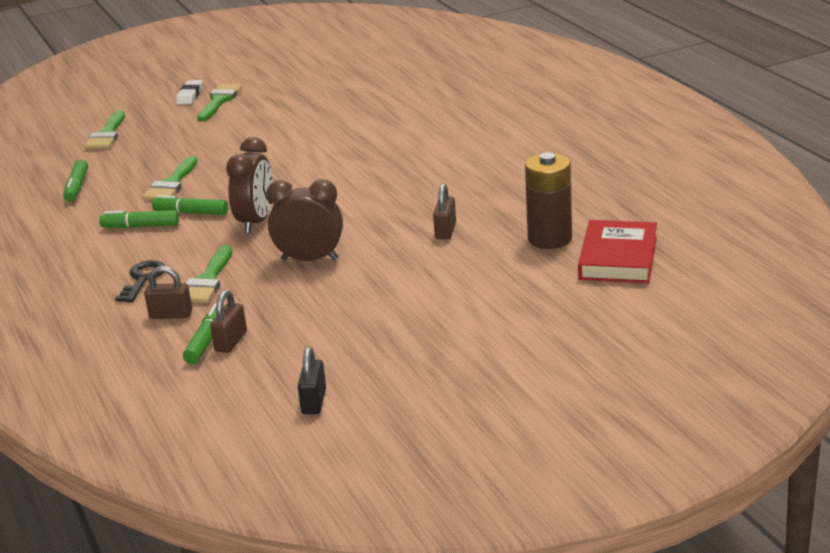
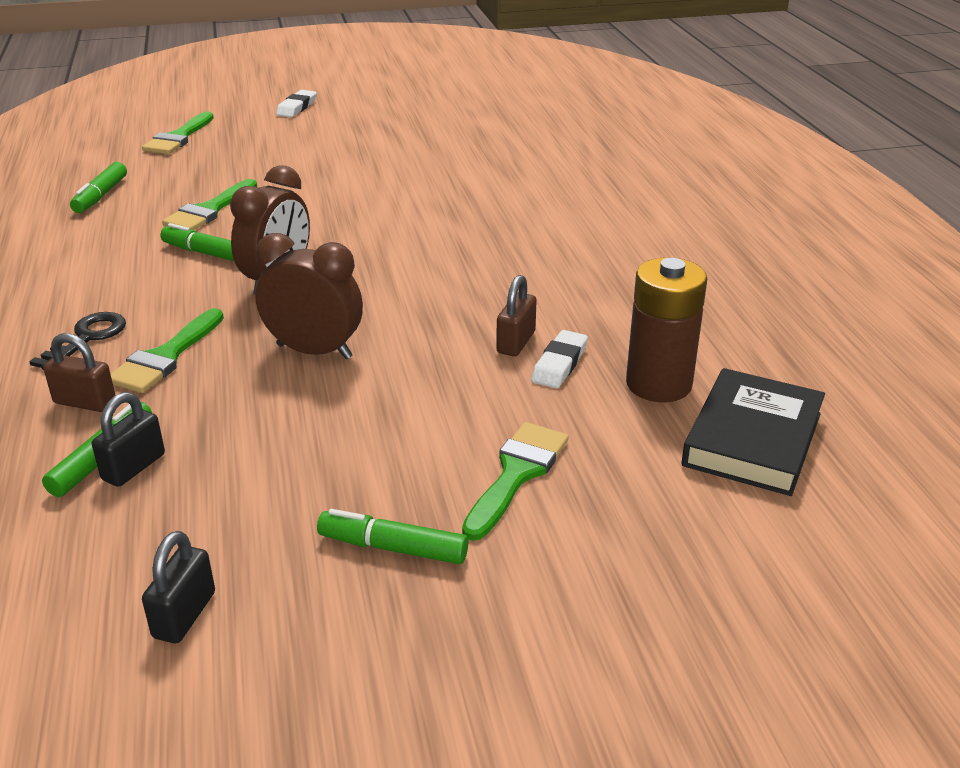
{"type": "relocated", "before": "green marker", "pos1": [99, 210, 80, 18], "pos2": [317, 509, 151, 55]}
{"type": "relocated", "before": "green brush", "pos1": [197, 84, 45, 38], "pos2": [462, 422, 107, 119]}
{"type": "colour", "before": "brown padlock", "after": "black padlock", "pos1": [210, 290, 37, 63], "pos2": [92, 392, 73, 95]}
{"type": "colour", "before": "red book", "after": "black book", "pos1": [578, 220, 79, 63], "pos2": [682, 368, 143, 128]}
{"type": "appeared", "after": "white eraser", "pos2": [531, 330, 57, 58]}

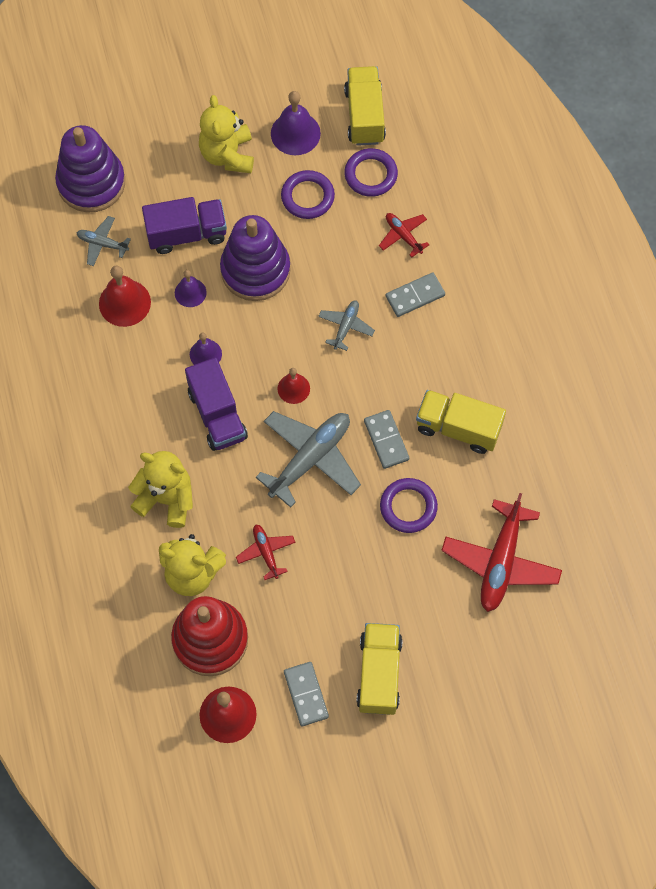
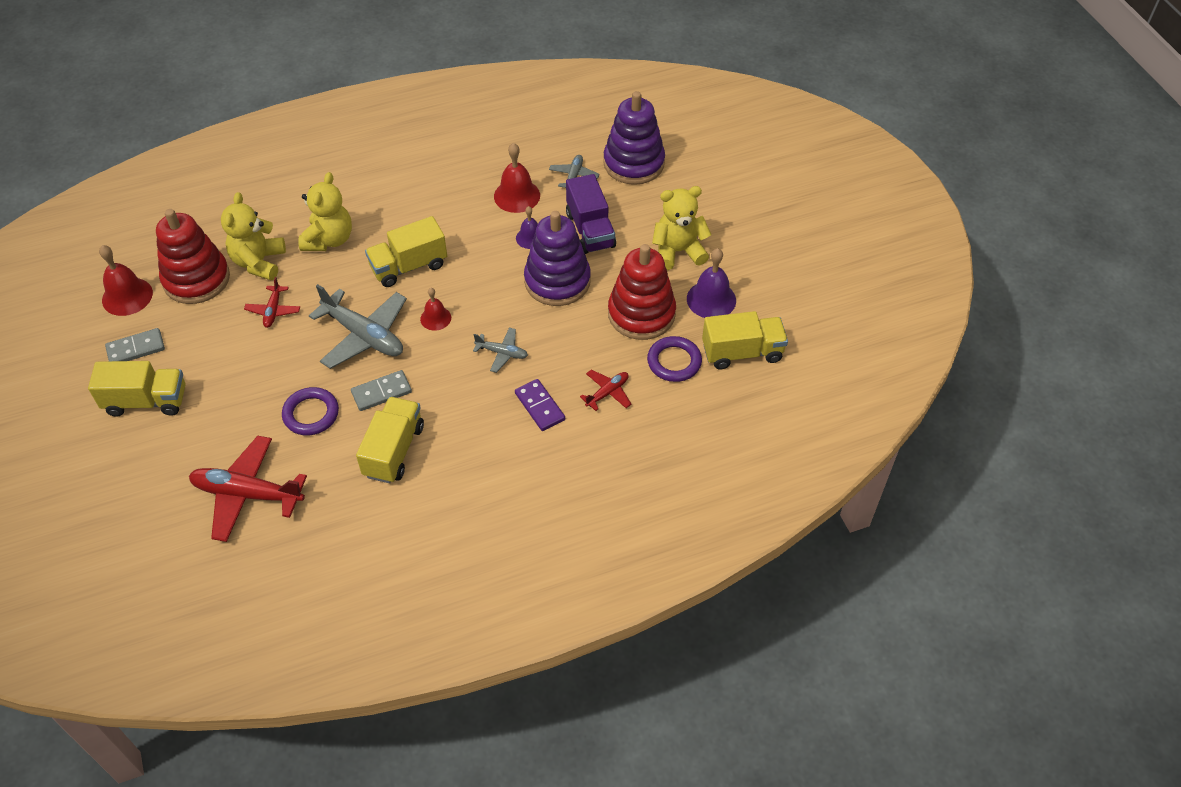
{"type": "colour", "before": "purple truck", "after": "yellow truck", "pos1": [185, 357, 63, 94], "pos2": [365, 216, 82, 71]}
{"type": "missing", "before": "purple bell", "pos1": [190, 333, 32, 32]}
{"type": "spun", "before": "red plane", "pos1": [236, 525, 60, 55], "pos2": [244, 277, 56, 51], "turn": 120}
{"type": "exchanged", "before": "purple ring", "after": "red stacking toy", "pos1": [281, 170, 54, 49], "pos2": [608, 244, 68, 96]}
{"type": "colour", "before": "grey domino", "after": "purple domino", "pos1": [386, 272, 59, 45], "pos2": [515, 379, 50, 52]}

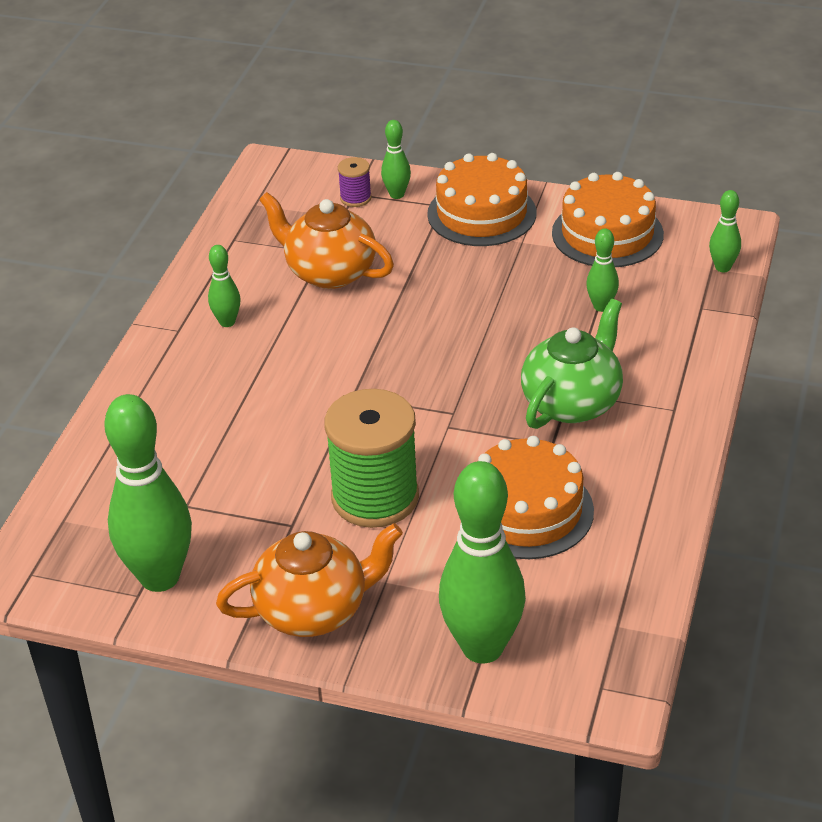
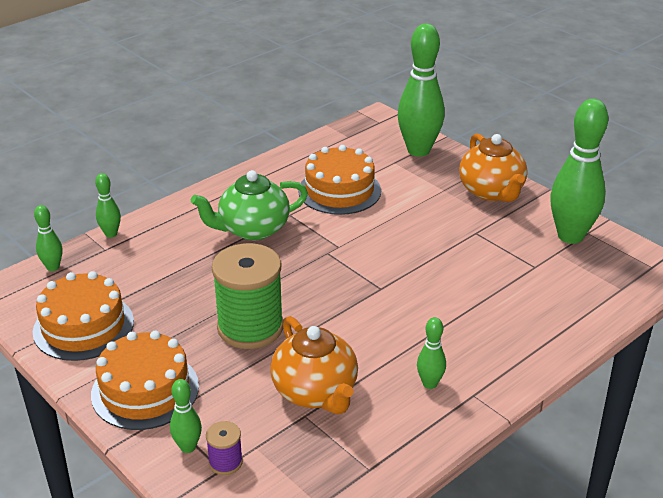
{"type": "spun", "before": "orange teapot", "pos1": [216, 523, 187, 114], "pos2": [459, 134, 69, 68], "turn": -120}
{"type": "relocated", "before": "green spool", "pos1": [324, 389, 95, 139], "pos2": [212, 243, 72, 106]}
{"type": "relocated", "before": "green bowling pin", "pos1": [586, 228, 33, 84], "pos2": [95, 173, 26, 65]}

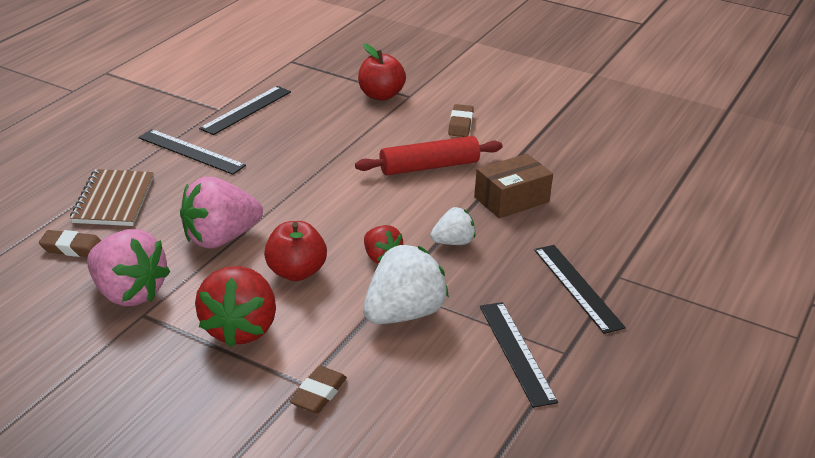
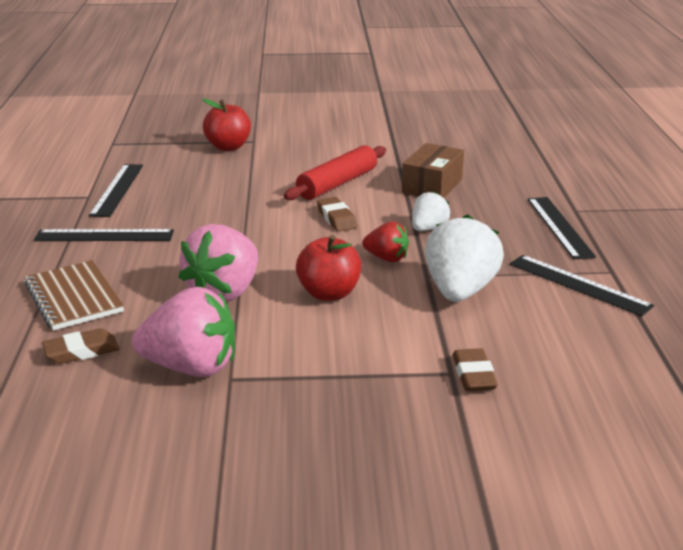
{"type": "missing", "before": "red strawberry", "pos1": [195, 266, 81, 81]}
{"type": "relocated", "before": "brown eraser", "pos1": [448, 104, 26, 33], "pos2": [317, 197, 41, 35]}
{"type": "spun", "before": "black ruler", "pos1": [534, 245, 92, 89], "pos2": [528, 197, 68, 62], "turn": 45}

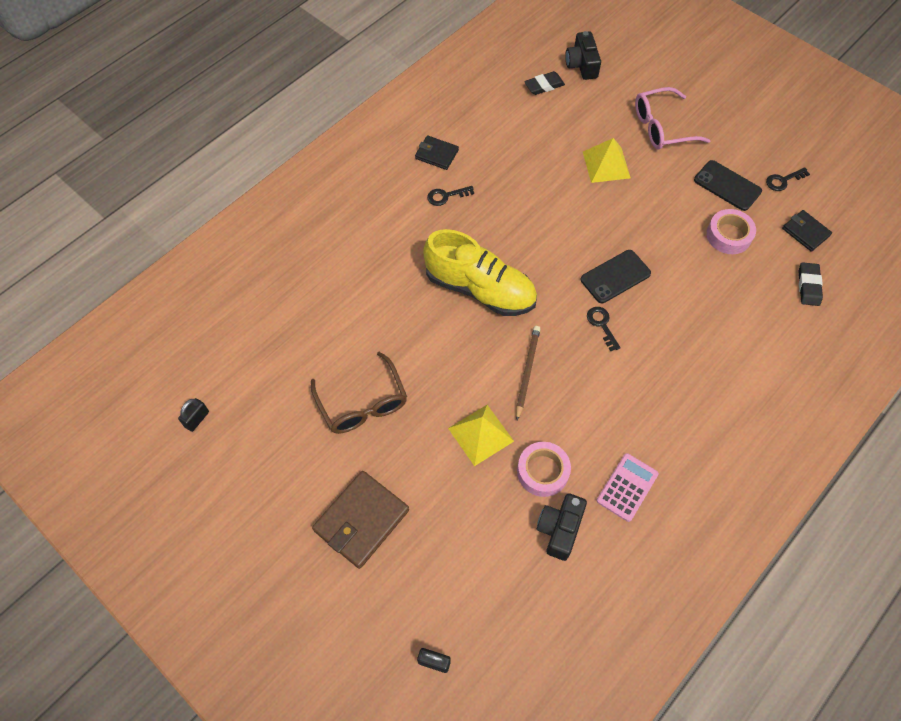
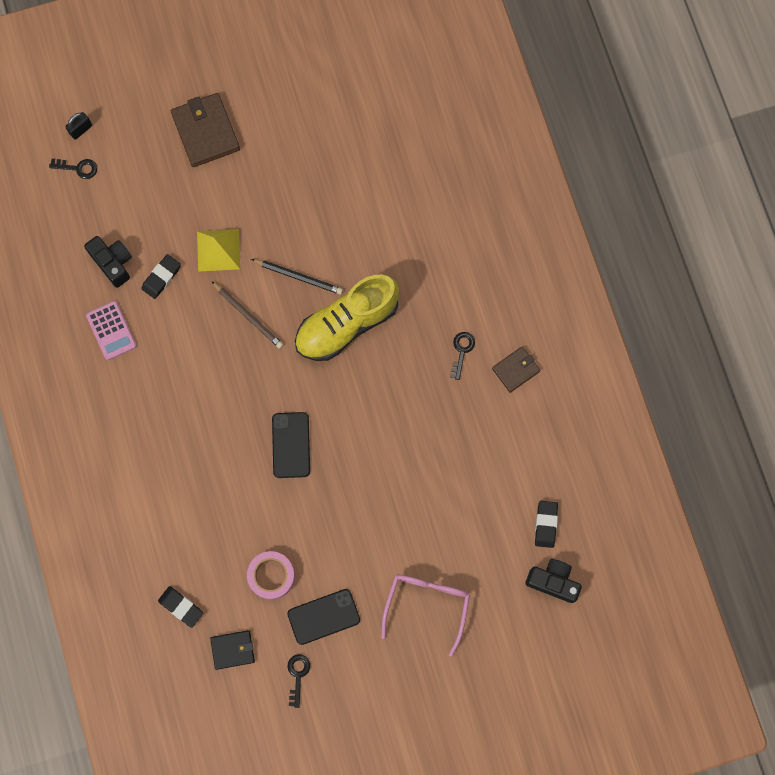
{"type": "missing", "before": "black padlock", "pos1": [178, 398, 31, 34]}
{"type": "missing", "before": "brown glasses", "pos1": [311, 352, 96, 82]}
{"type": "colour", "before": "black wallet", "after": "brown wallet", "pos1": [415, 135, 44, 35], "pos2": [492, 346, 49, 47]}
{"type": "exchanged", "before": "pink tape", "after": "black eraser", "pos1": [517, 442, 54, 55], "pos2": [142, 254, 39, 45]}
{"type": "missing", "before": "yellow pyramid", "pos1": [583, 138, 48, 45]}
{"type": "relocated", "before": "black key", "pos1": [587, 307, 34, 45], "pos2": [49, 159, 48, 20]}
{"type": "appeared", "after": "black pencil", "pos2": [251, 259, 92, 36]}

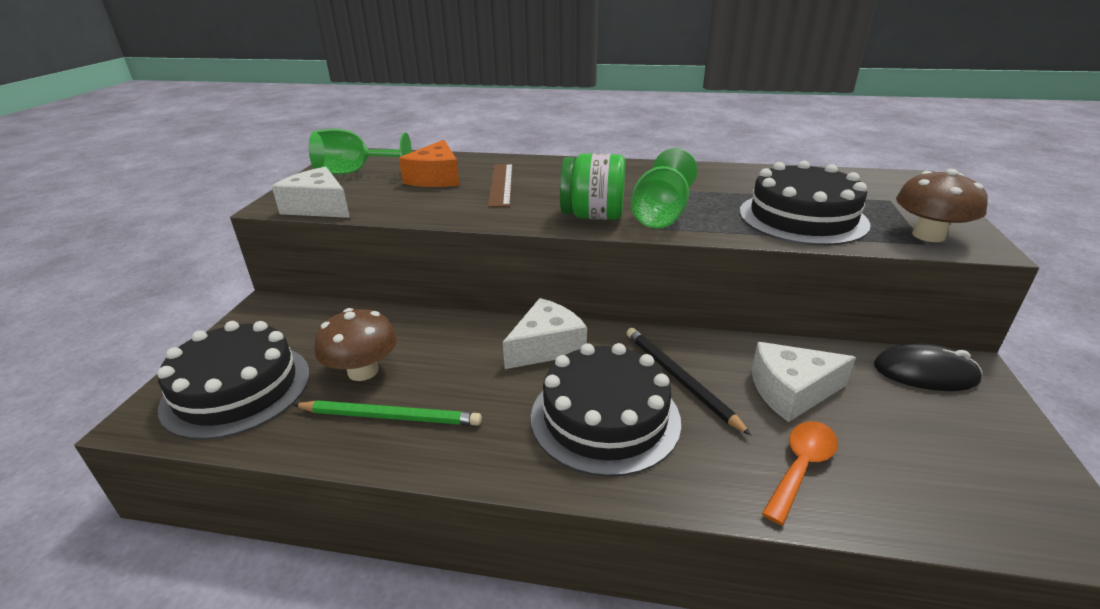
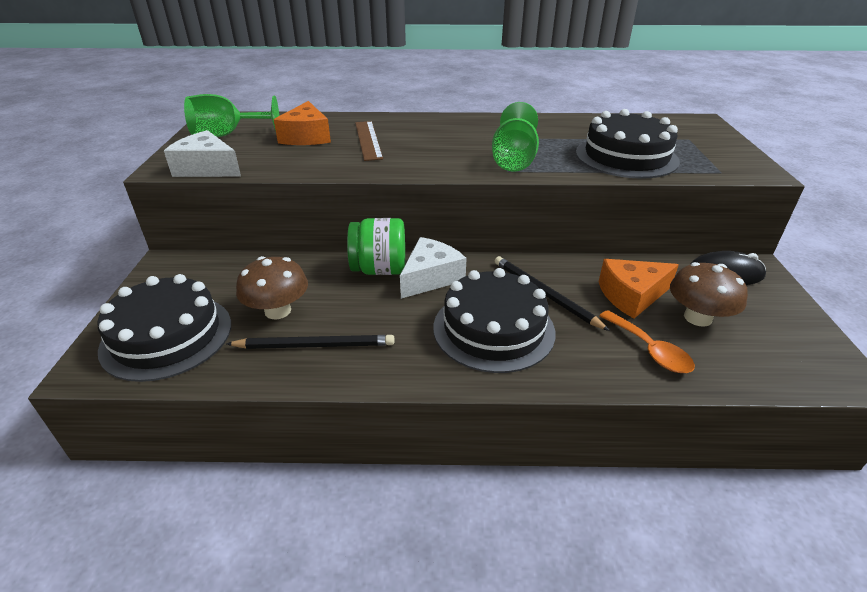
{"type": "colour", "before": "green pencil", "after": "black pencil", "pos1": [293, 400, 189, 26], "pos2": [227, 335, 167, 14]}
{"type": "relocated", "before": "green jar", "pos1": [560, 153, 66, 67], "pos2": [347, 218, 58, 57]}
{"type": "colour", "before": "white cheese", "after": "orange cheese", "pos1": [752, 342, 104, 80], "pos2": [599, 259, 80, 60]}
{"type": "spun", "before": "orange spoon", "pos1": [762, 421, 76, 104], "pos2": [599, 310, 96, 63], "turn": 120}
{"type": "relocated", "before": "brown mushroom", "pos1": [896, 169, 92, 73], "pos2": [670, 262, 78, 65]}

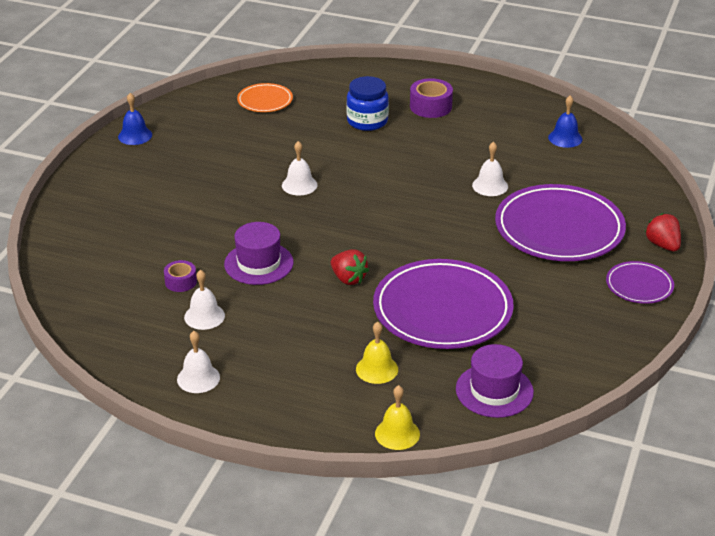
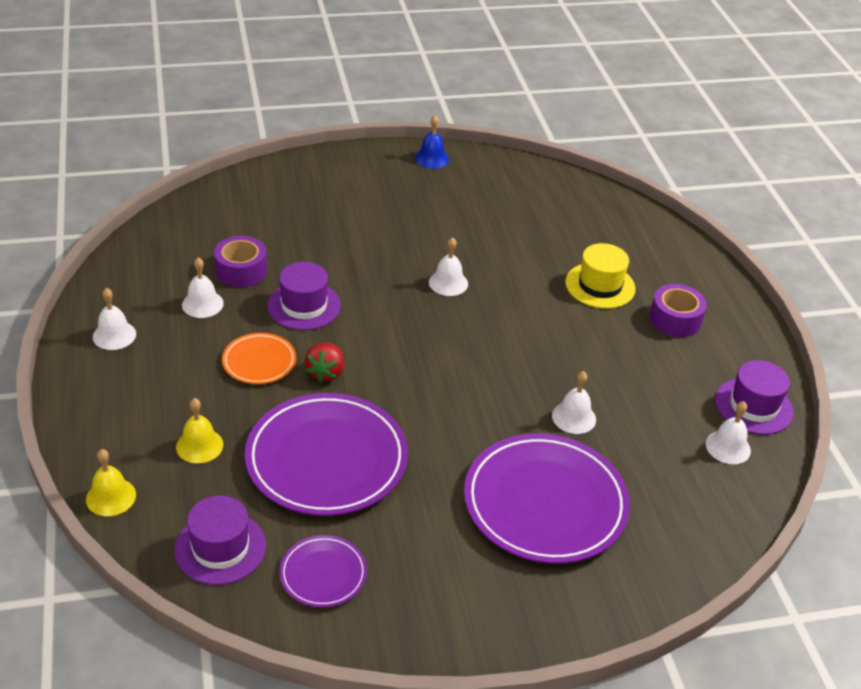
{"type": "size", "before": "purple tape", "pos1": [164, 260, 33, 32], "pos2": [214, 236, 53, 51], "scale": 1.59}
{"type": "relocated", "before": "orange plate", "pos1": [237, 83, 56, 29], "pos2": [222, 333, 74, 51]}
{"type": "exchanged", "before": "blue jar", "after": "yellow hat", "pos1": [347, 76, 42, 55], "pos2": [565, 243, 71, 66]}
{"type": "colour", "before": "blue bell", "after": "white bell", "pos1": [548, 95, 35, 53], "pos2": [706, 401, 45, 63]}
{"type": "relocated", "before": "purple plate", "pos1": [606, 261, 68, 43], "pos2": [280, 535, 87, 73]}
{"type": "missing", "before": "red strawberry", "pos1": [645, 213, 36, 39]}
{"type": "appeared", "after": "purple hat", "pos2": [715, 360, 79, 75]}

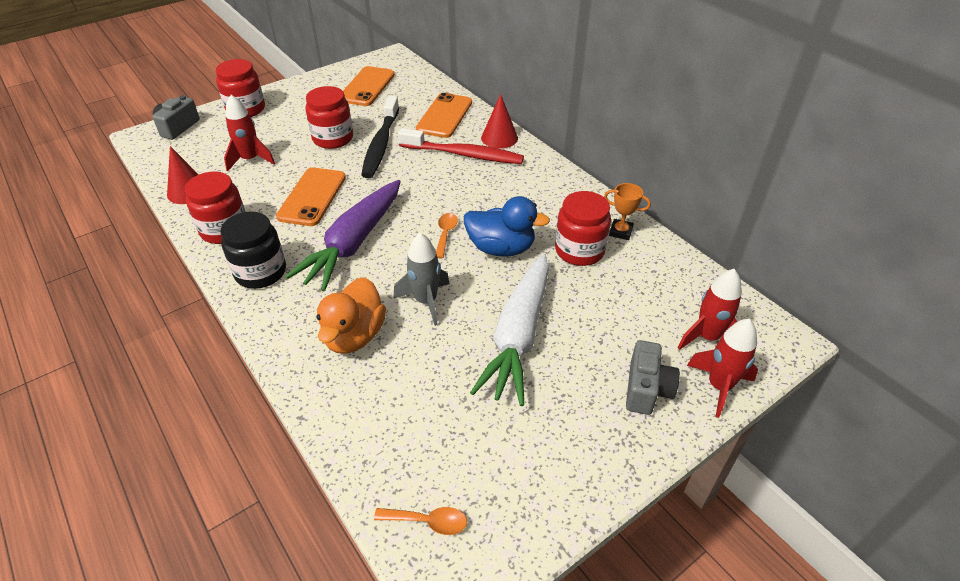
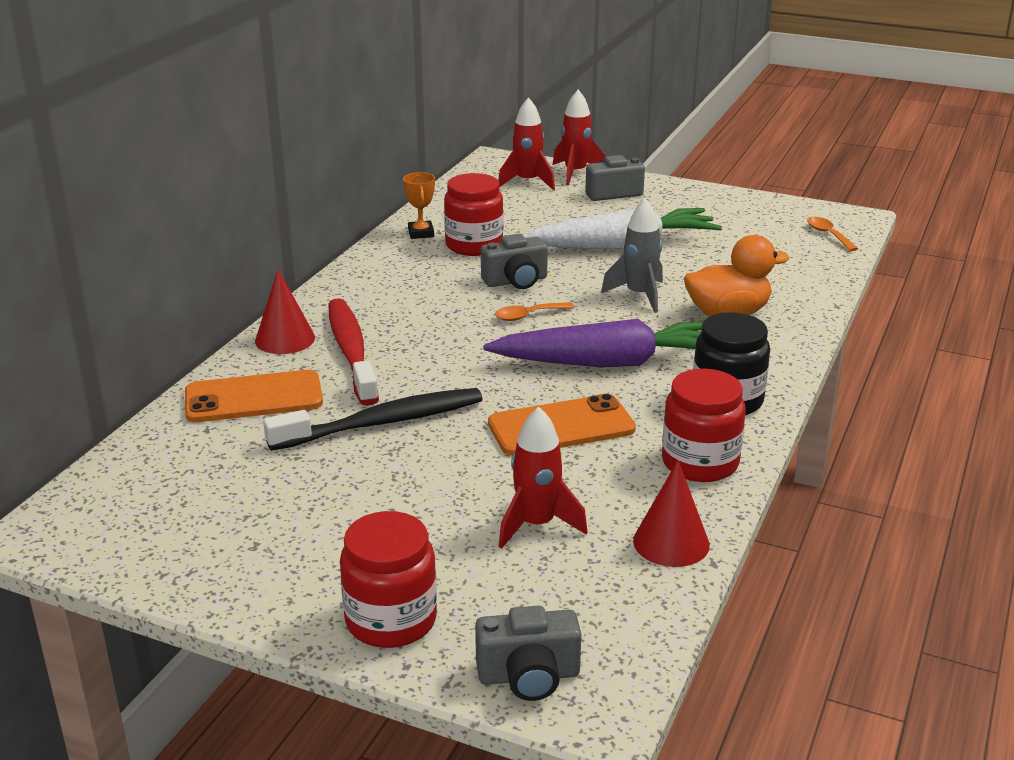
{"type": "missing", "before": "red jar", "pos1": [305, 86, 48, 63]}
{"type": "missing", "before": "orange phone", "pos1": [343, 66, 52, 40]}
{"type": "exchanged", "before": "blue duck", "after": "grey camera", "pos1": [464, 196, 86, 61], "pos2": [481, 234, 67, 55]}

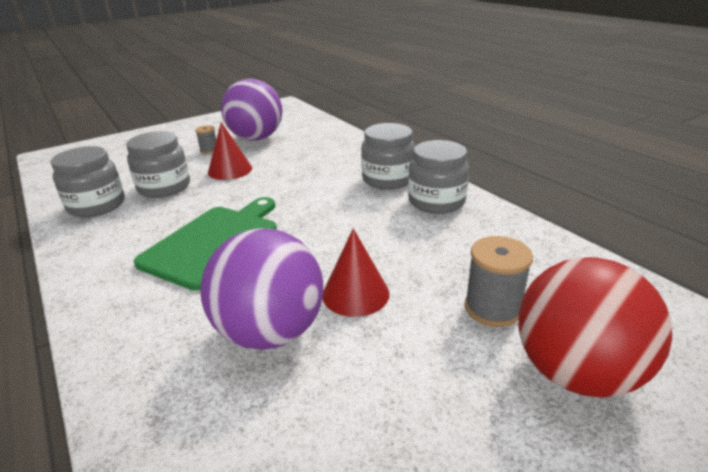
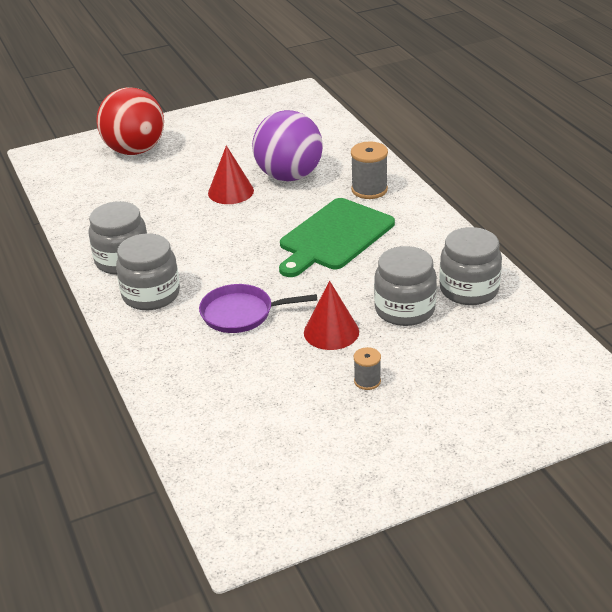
{"type": "missing", "before": "purple ball", "pos1": [221, 79, 61, 62]}
{"type": "relocated", "before": "grey spool", "pos1": [465, 236, 68, 91], "pos2": [351, 141, 37, 58]}
{"type": "appeared", "after": "purple pan", "pos2": [199, 284, 118, 49]}

